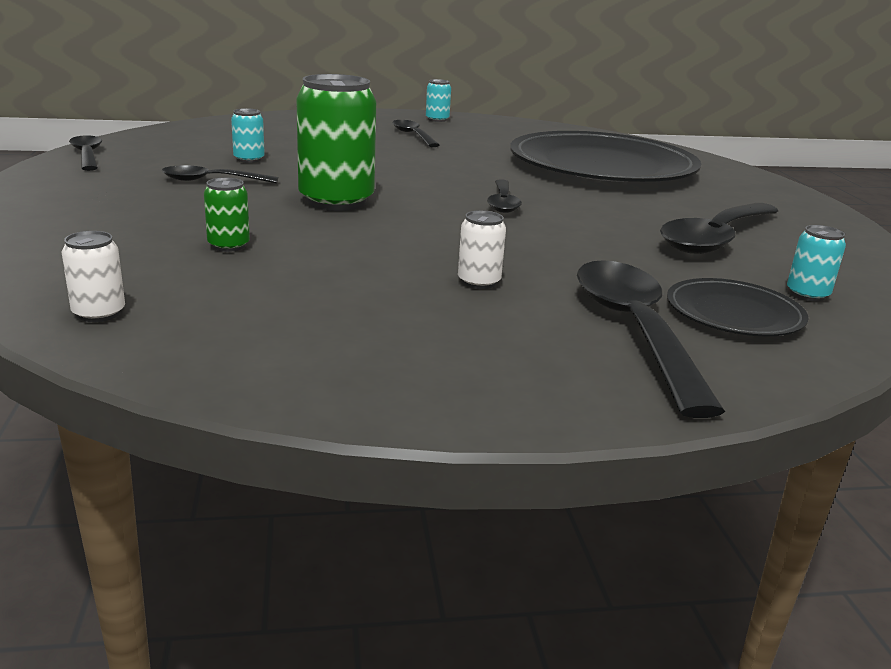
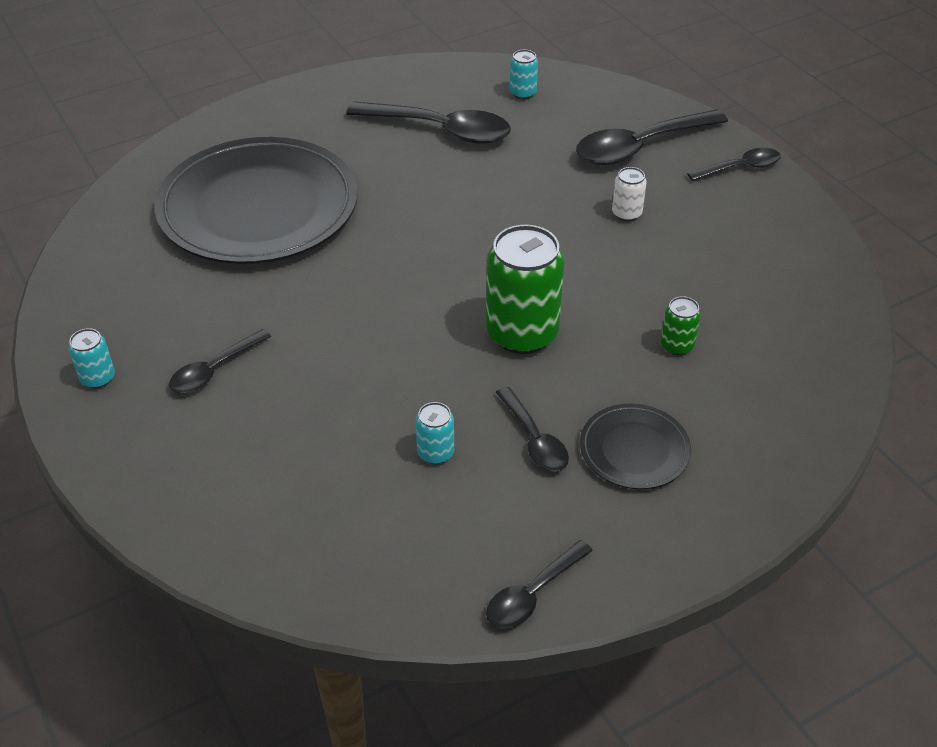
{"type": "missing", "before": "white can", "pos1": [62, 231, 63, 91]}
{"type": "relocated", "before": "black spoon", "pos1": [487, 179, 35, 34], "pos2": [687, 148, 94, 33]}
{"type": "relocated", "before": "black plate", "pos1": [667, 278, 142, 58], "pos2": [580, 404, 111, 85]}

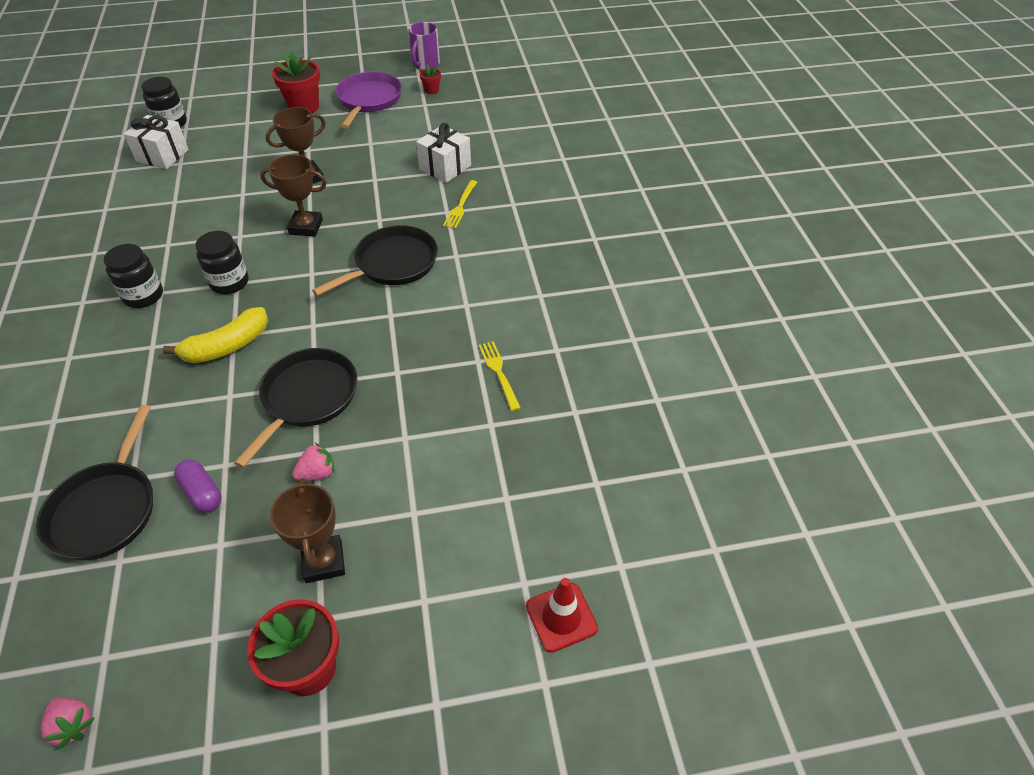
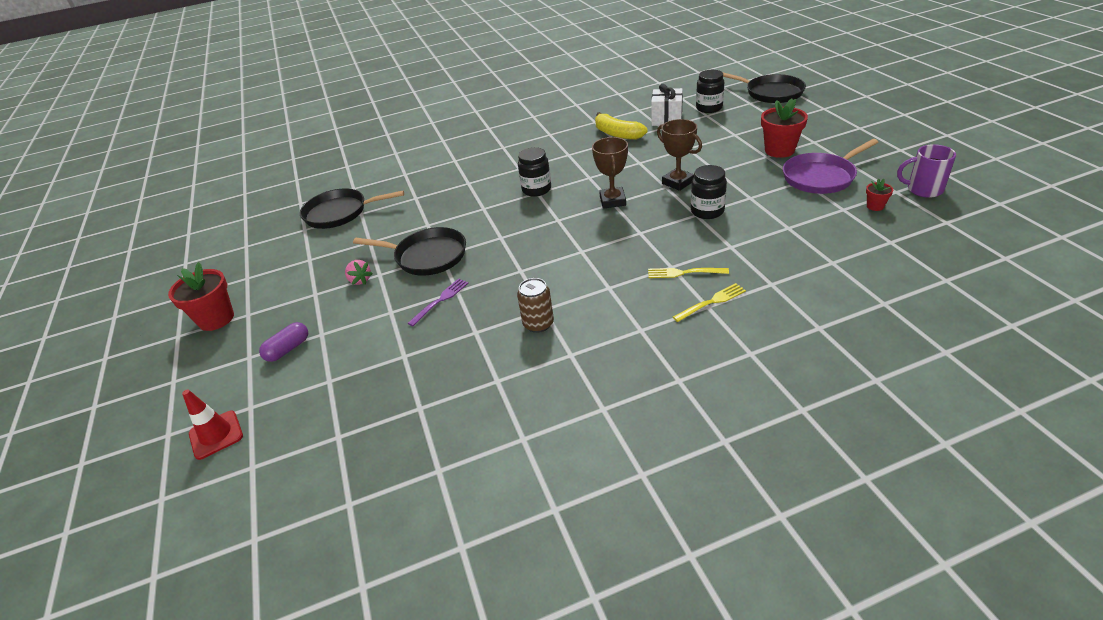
{"type": "missing", "before": "pink strawberry", "pos1": [40, 698, 55, 52]}
{"type": "relocated", "before": "black jar", "pos1": [104, 244, 59, 64], "pos2": [691, 165, 36, 54]}
{"type": "relocated", "before": "yellow banana", "pos1": [163, 307, 105, 56], "pos2": [595, 112, 53, 28]}
{"type": "relocated", "before": "purple capsule", "pos1": [174, 459, 48, 54], "pos2": [259, 322, 49, 40]}
{"type": "missing", "before": "brown trophy", "pos1": [270, 478, 75, 105]}
{"type": "relocated", "before": "black pan", "pos1": [312, 225, 126, 71], "pos2": [723, 73, 83, 30]}
{"type": "spun", "before": "purple pan", "pos1": [336, 72, 66, 57], "pos2": [783, 139, 96, 55], "turn": 150}
{"type": "missing", "before": "white gift", "pos1": [416, 123, 55, 60]}
{"type": "relocated", "before": "yellow fork", "pos1": [479, 341, 42, 70], "pos2": [673, 283, 73, 39]}
{"type": "appeared", "after": "purple fork", "pos2": [408, 279, 61, 47]}
{"type": "appeared", "after": "brown can", "pos2": [517, 278, 37, 55]}

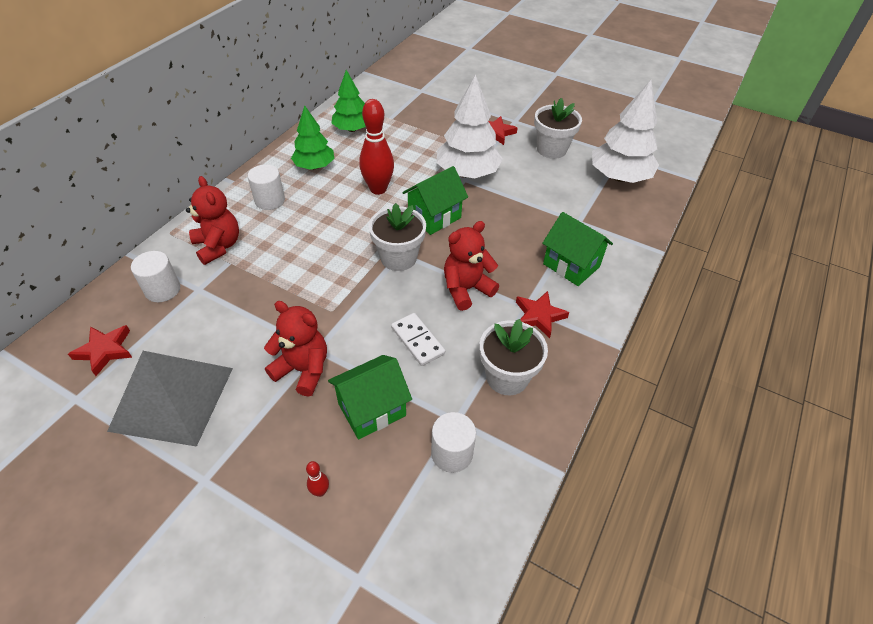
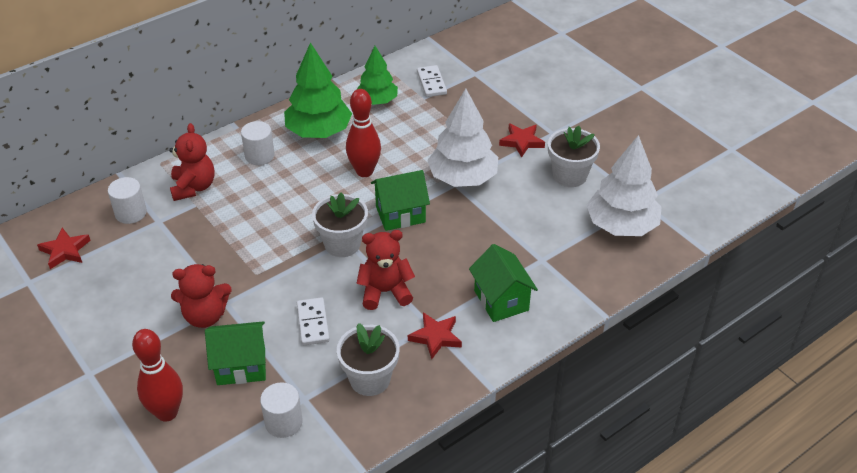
{"type": "missing", "before": "grey pyramid", "pos1": [107, 351, 126, 96]}
{"type": "spun", "before": "red teddy bear", "pos1": [264, 301, 63, 96], "pos2": [171, 264, 61, 64], "turn": 120}
{"type": "size", "before": "green tree", "pos1": [291, 105, 43, 65], "pos2": [284, 42, 68, 96], "scale": 1.54}
{"type": "size", "before": "red bowling pin", "pos1": [306, 461, 23, 36], "pos2": [132, 329, 51, 93], "scale": 2.37}
{"type": "appeared", "after": "white domino", "pos2": [417, 65, 30, 32]}

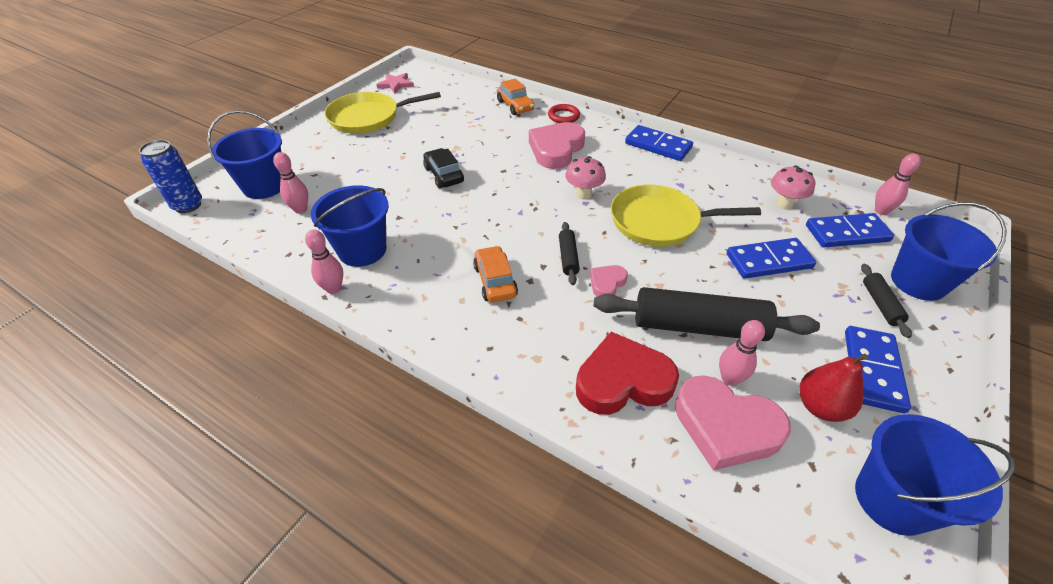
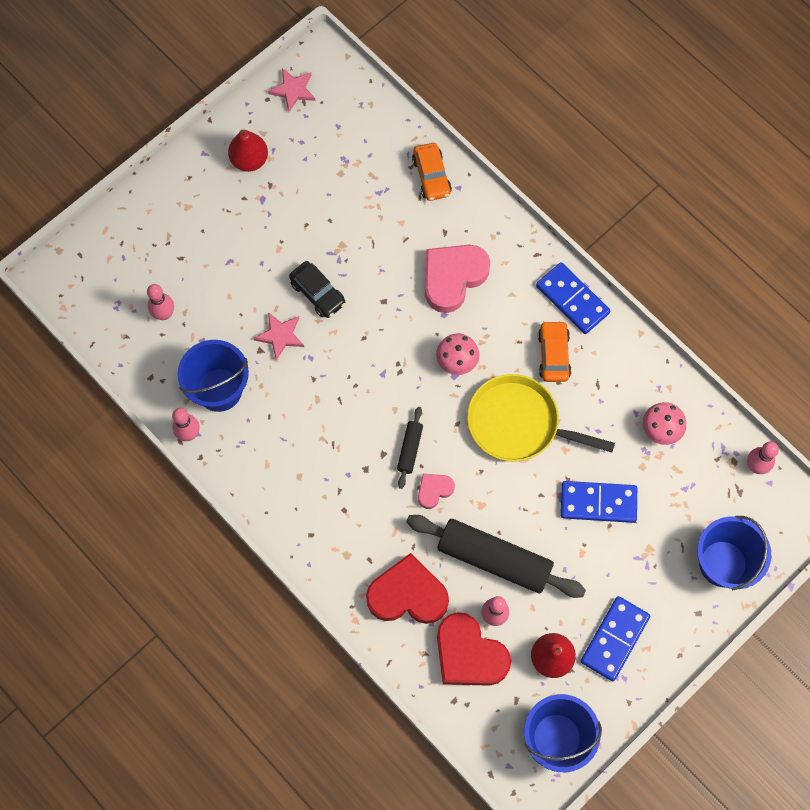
{"type": "missing", "before": "blue can", "pos1": [139, 140, 63, 73]}
{"type": "missing", "before": "blue bucket", "pos1": [207, 110, 75, 89]}
{"type": "exchanged", "before": "yellow pan", "after": "red pear", "pos1": [324, 92, 117, 42], "pos2": [228, 130, 40, 42]}
{"type": "spun", "before": "black car", "pos1": [423, 148, 41, 40], "pos2": [289, 261, 57, 57], "turn": 150}
{"type": "relocated", "before": "orange car", "pos1": [473, 246, 45, 56], "pos2": [538, 320, 33, 62]}
{"type": "missing", "before": "red ring", "pos1": [548, 104, 32, 19]}
{"type": "colour", "before": "pink heart", "after": "red heart", "pos1": [675, 375, 116, 96], "pos2": [437, 612, 74, 74]}
{"type": "missing", "before": "blue domino", "pos1": [806, 213, 88, 34]}
{"type": "missing", "before": "black rolling pin", "pos1": [861, 264, 51, 74]}
{"type": "appeared", "after": "pink star", "pos2": [254, 312, 50, 48]}

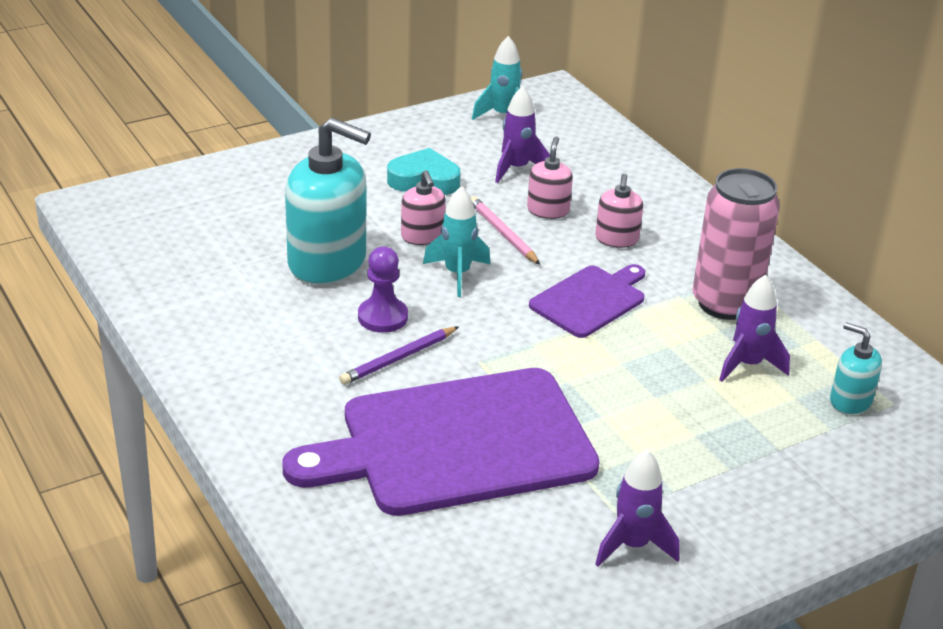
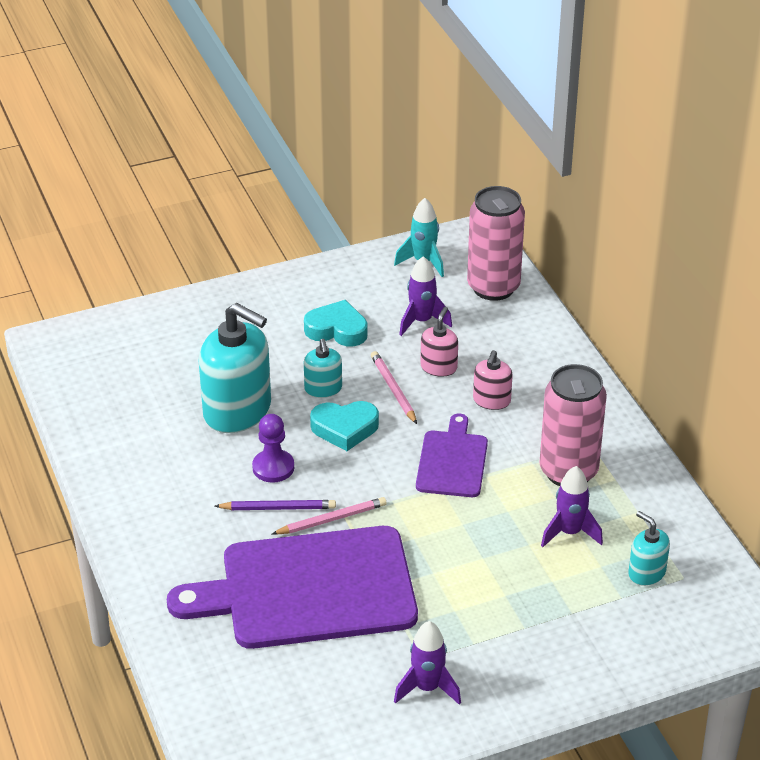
{"type": "spun", "before": "purple pencil", "pos1": [339, 326, 120, 59], "pos2": [215, 500, 121, 10], "turn": -150}
{"type": "colour", "before": "pink soap dispenser", "after": "turquoise soap dispenser", "pos1": [401, 170, 45, 75], "pos2": [304, 339, 38, 59]}
{"type": "exchanged", "before": "turquoise rocket", "after": "turquoise heart", "pos1": [423, 186, 67, 111], "pos2": [310, 401, 69, 50]}
{"type": "spun", "before": "purple cutting board", "pos1": [529, 264, 116, 74], "pos2": [416, 413, 72, 84], "turn": -45}
{"type": "appeared", "after": "pink pencil", "pos2": [272, 497, 115, 38]}
{"type": "appeared", "after": "pink can", "pos2": [467, 186, 58, 115]}

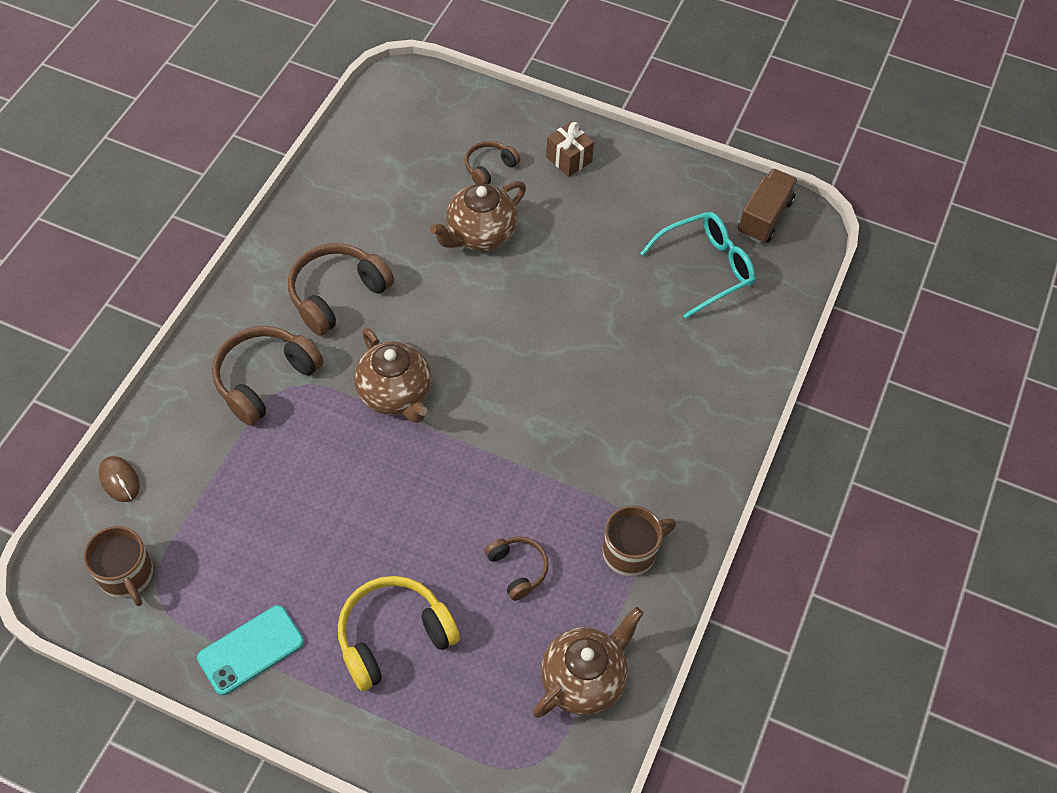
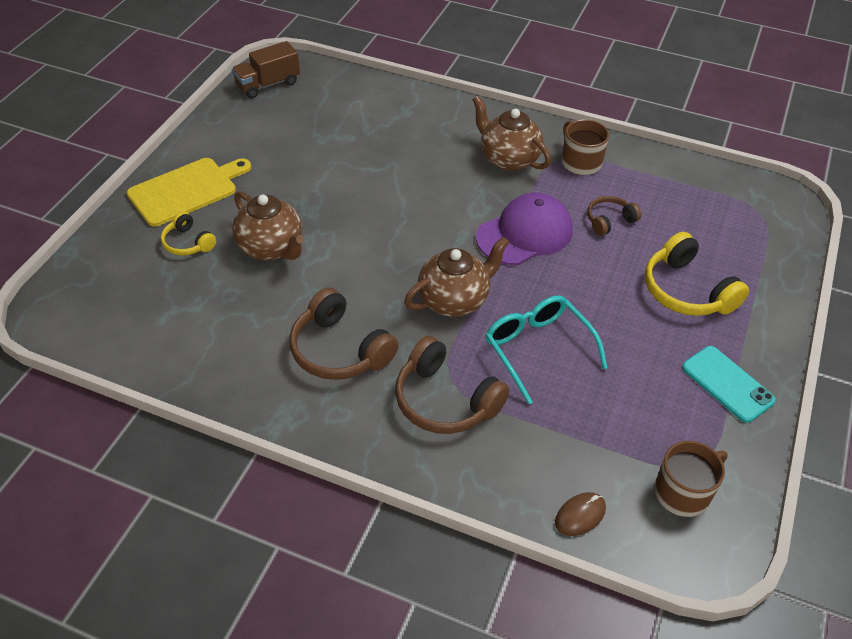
{"type": "colour", "before": "brown headphones", "after": "yellow headphones", "pos1": [465, 141, 55, 43], "pos2": [161, 211, 55, 45]}
{"type": "relocated", "before": "brown teapot", "pos1": [533, 607, 111, 111], "pos2": [472, 96, 79, 75]}
{"type": "exchanged", "before": "brown gift", "after": "yellow cutting board", "pos1": [546, 122, 48, 55], "pos2": [127, 158, 124, 69]}
{"type": "relocated", "before": "turquoise glasses", "pos1": [640, 212, 115, 107], "pos2": [486, 296, 121, 108]}
{"type": "spun", "before": "brown truck", "pos1": [738, 169, 60, 74], "pos2": [232, 41, 68, 57], "turn": -60}
{"type": "appeared", "after": "purple cap", "pos2": [476, 193, 97, 72]}

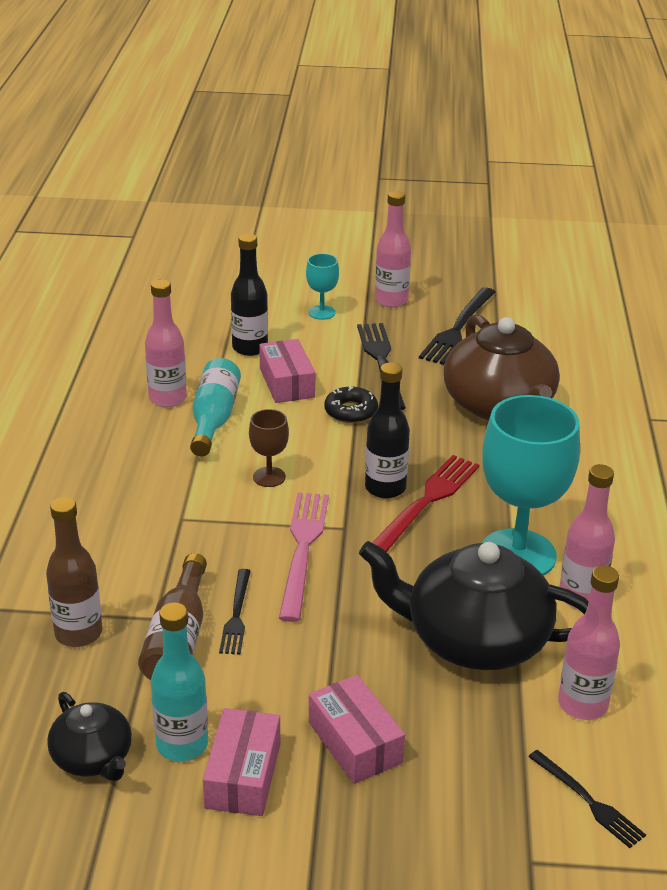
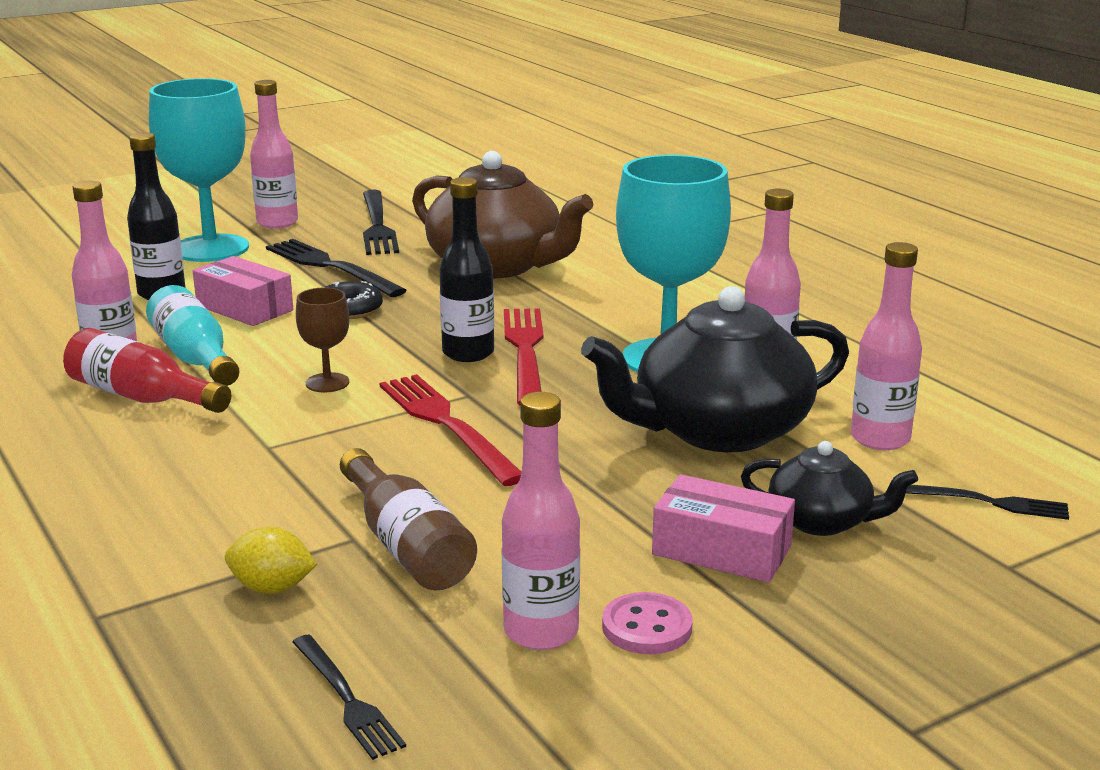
{"type": "exchanged", "before": "brown bottle", "after": "yellow lemon", "pos1": [46, 497, 57, 150], "pos2": [225, 527, 92, 67]}
{"type": "relocated", "before": "black teapot", "pos1": [47, 692, 85, 89], "pos2": [741, 441, 177, 95]}
{"type": "colour", "before": "turquoise bottle", "after": "pink bottle", "pos1": [151, 602, 57, 159], "pos2": [502, 392, 78, 258]}
{"type": "exchanged", "before": "pink box", "after": "pink button", "pos1": [203, 708, 77, 108], "pos2": [602, 592, 91, 62]}
{"type": "relocated", "before": "black fork", "pos1": [219, 569, 31, 86], "pos2": [292, 635, 114, 125]}
{"type": "colour", "before": "pink fork", "after": "red fork", "pos1": [279, 492, 50, 130], "pos2": [380, 374, 142, 112]}
{"type": "size", "before": "turquoise goblet", "pos1": [306, 254, 33, 66], "pos2": [149, 78, 100, 184], "scale": 2.18}
{"type": "appeared", "after": "red bottle", "pos2": [63, 328, 168, 85]}

